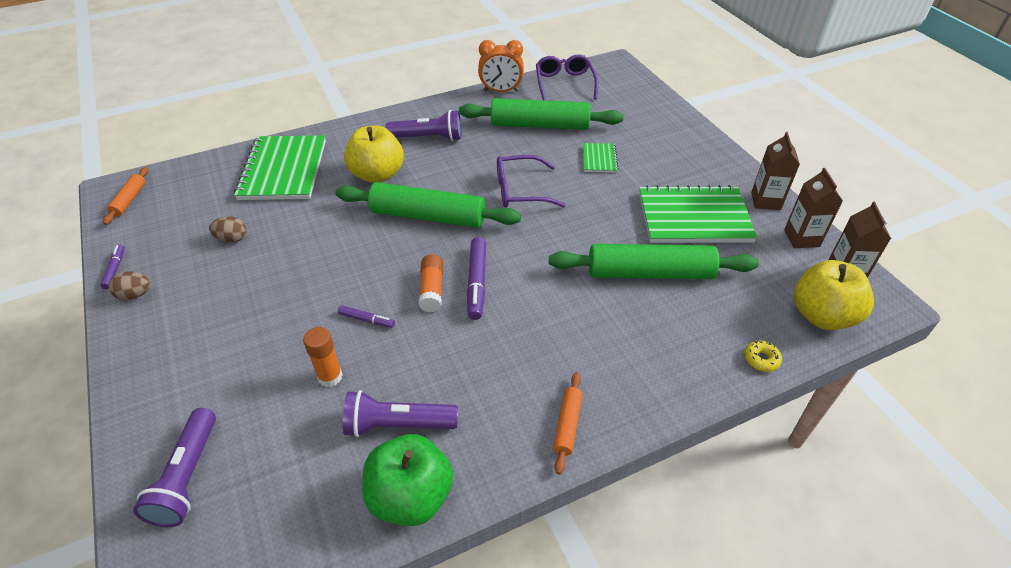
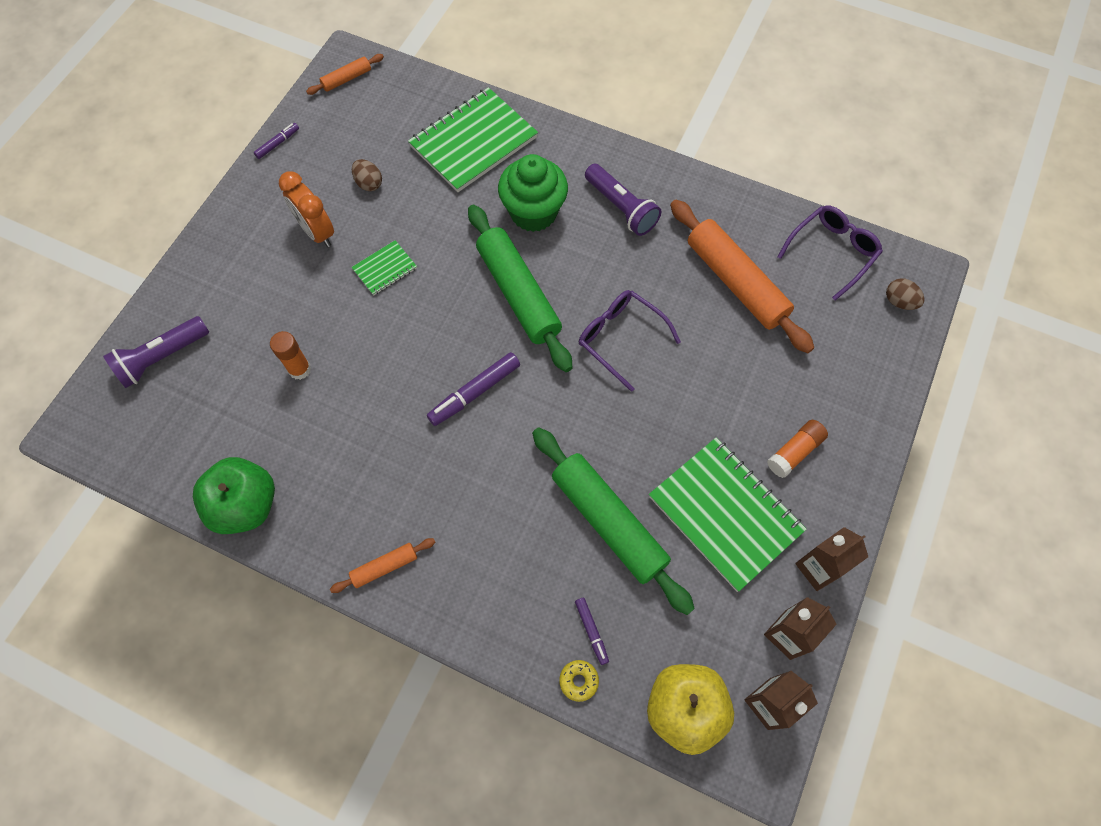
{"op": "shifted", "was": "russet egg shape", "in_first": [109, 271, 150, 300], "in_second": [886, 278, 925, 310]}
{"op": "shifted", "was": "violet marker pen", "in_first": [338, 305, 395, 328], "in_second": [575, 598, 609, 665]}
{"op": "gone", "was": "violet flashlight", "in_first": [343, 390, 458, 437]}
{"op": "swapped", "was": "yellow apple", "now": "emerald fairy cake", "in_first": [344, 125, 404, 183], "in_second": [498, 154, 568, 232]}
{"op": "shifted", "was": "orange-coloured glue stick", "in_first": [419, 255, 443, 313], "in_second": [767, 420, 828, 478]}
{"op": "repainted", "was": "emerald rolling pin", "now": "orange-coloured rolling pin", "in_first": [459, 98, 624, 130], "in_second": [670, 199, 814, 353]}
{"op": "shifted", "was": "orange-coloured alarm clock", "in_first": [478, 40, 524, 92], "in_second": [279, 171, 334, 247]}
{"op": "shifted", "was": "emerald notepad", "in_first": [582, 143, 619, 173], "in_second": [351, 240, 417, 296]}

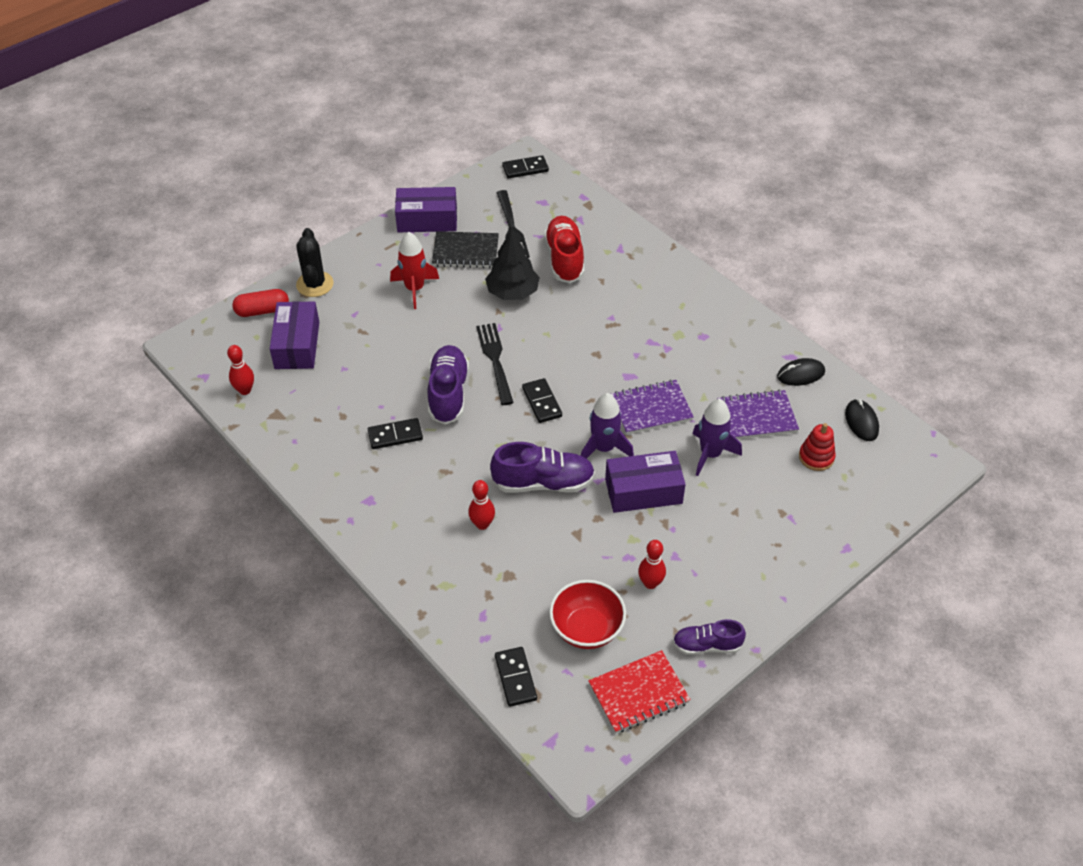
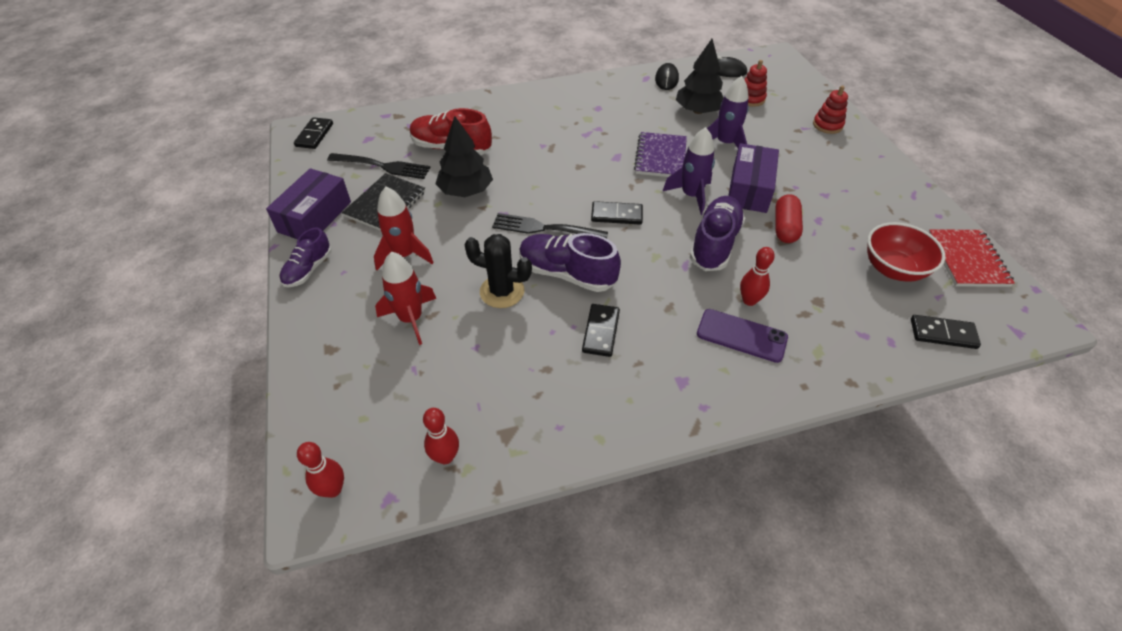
{"op": "shifted", "was": "scarlet pill shape", "in_first": [232, 289, 289, 317], "in_second": [775, 194, 803, 243]}
{"op": "gone", "was": "violet box", "in_first": [270, 301, 319, 369]}
{"op": "shifted", "was": "jet-black cactus", "in_first": [296, 228, 334, 297], "in_second": [464, 234, 532, 308]}
{"op": "shifted", "was": "scarlet tenpin", "in_first": [638, 540, 666, 589], "in_second": [297, 442, 344, 498]}
{"op": "shifted", "was": "violet lace-up shoe", "in_first": [673, 619, 746, 655], "in_second": [280, 228, 332, 287]}
{"op": "swapped", "was": "violet notepad", "now": "jet-black toy tree", "in_first": [717, 390, 799, 439], "in_second": [676, 39, 724, 114]}
{"op": "new", "now": "scarlet toy rocket", "in_second": [375, 252, 436, 345]}
{"op": "new", "now": "violet smartphone", "in_second": [697, 309, 788, 363]}
{"op": "new", "now": "scarlet stacking rings", "in_second": [813, 86, 848, 134]}

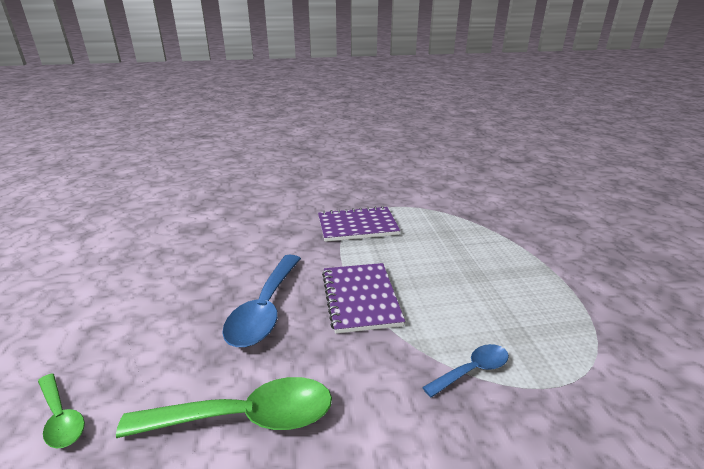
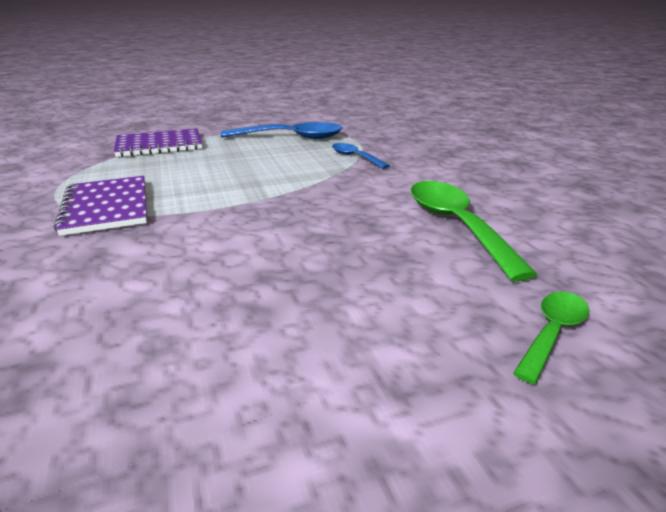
{"op": "shifted", "was": "cobalt tablespoon", "in_first": [222, 255, 301, 347], "in_second": [221, 122, 343, 139]}
{"op": "shifted", "was": "violet notepad", "in_first": [322, 263, 405, 334], "in_second": [114, 128, 202, 157]}

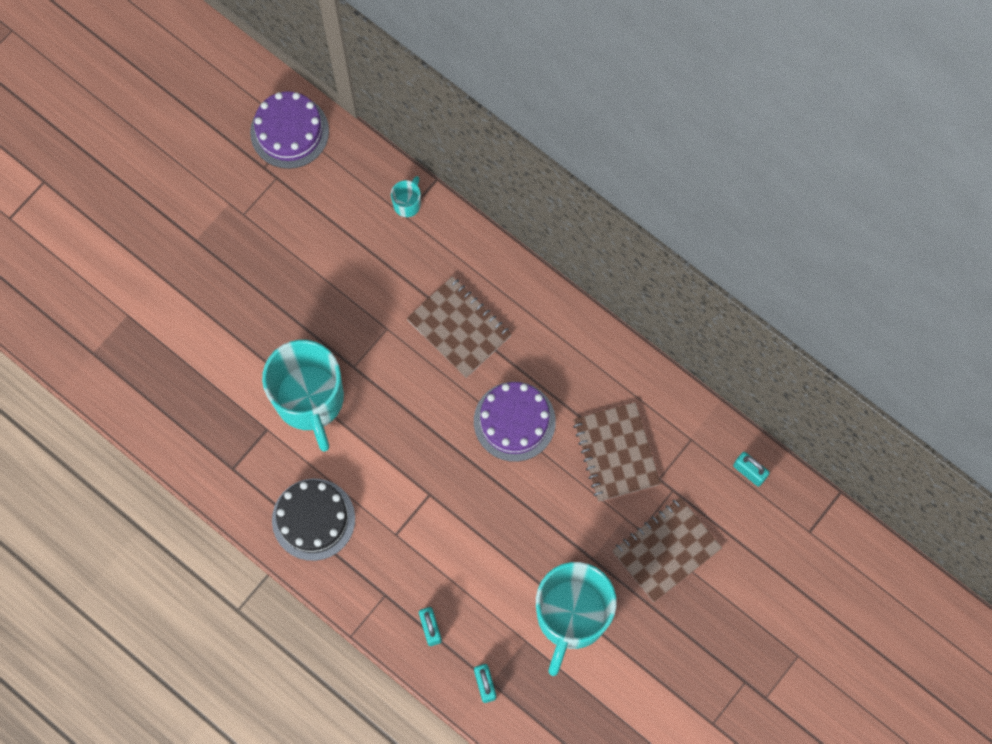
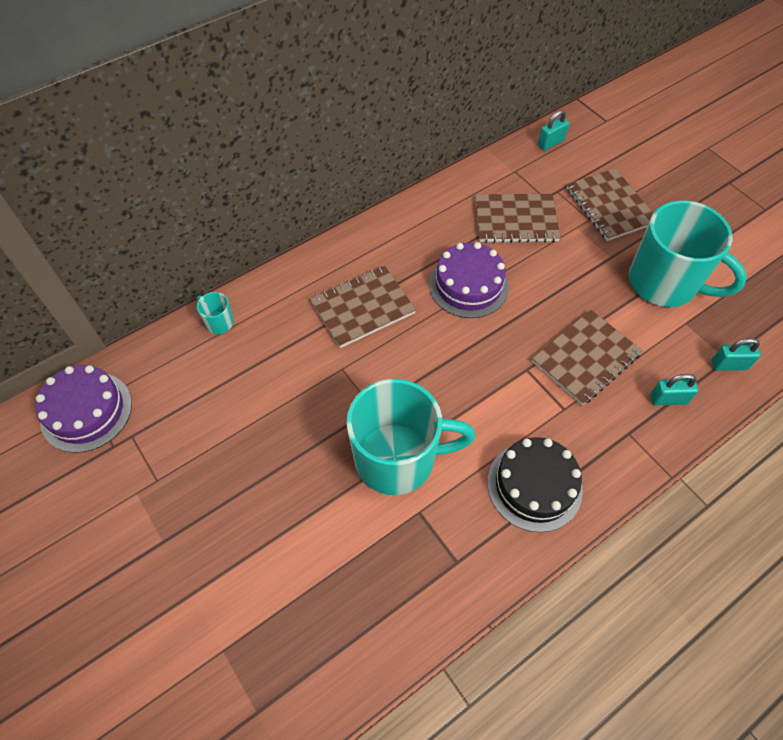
{"op": "new", "now": "russet notepad", "in_second": [532, 310, 643, 405]}

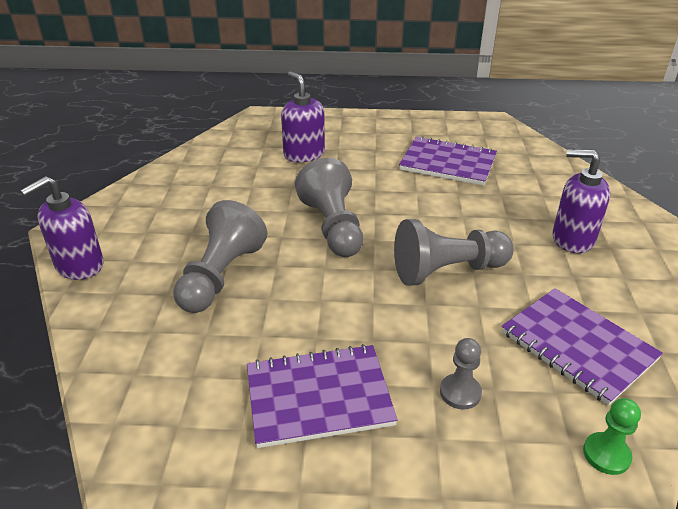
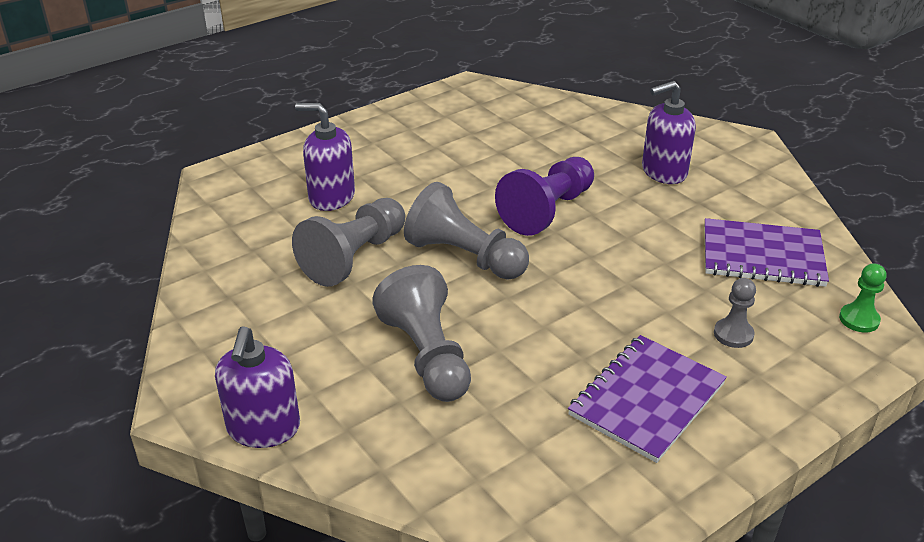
{"op": "shifted", "was": "gray chess pawn", "in_first": [394, 219, 513, 286], "in_second": [292, 198, 405, 287]}
{"op": "gone", "was": "violet notepad", "in_first": [399, 136, 497, 186]}
{"op": "new", "now": "violet chess pawn", "in_second": [495, 157, 594, 236]}

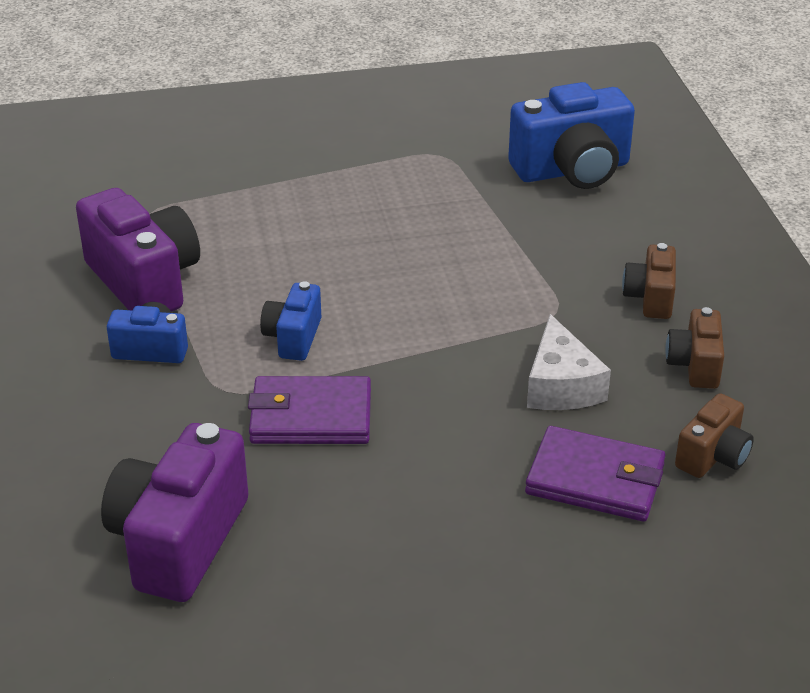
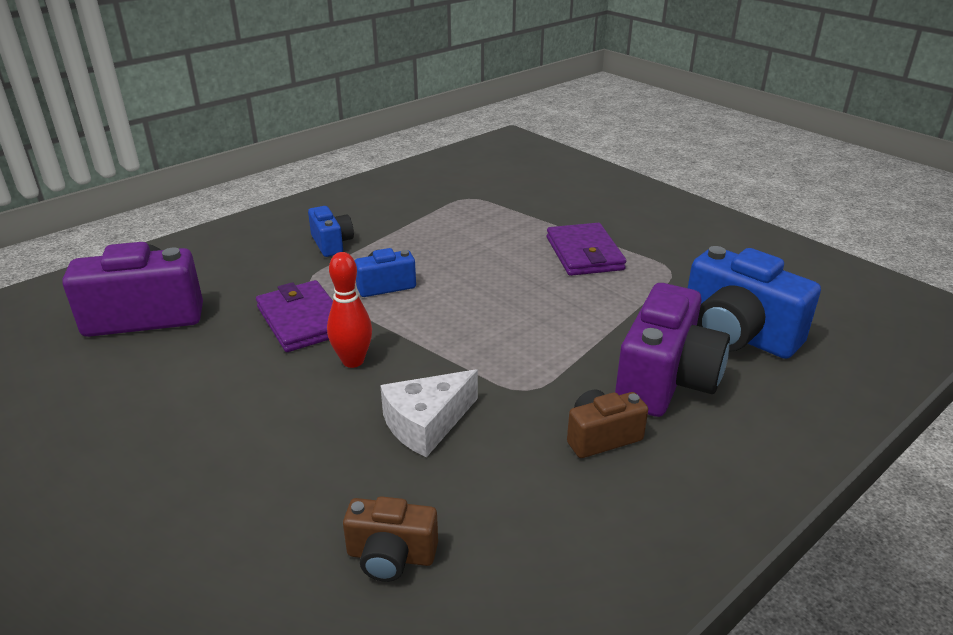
{"op": "shifted", "was": "violet compact camera", "in_first": [76, 188, 200, 312], "in_second": [615, 283, 730, 417]}
{"op": "shifted", "was": "violet wallet", "in_first": [525, 426, 666, 522], "in_second": [547, 223, 626, 276]}
{"op": "gone", "was": "russet compact camera", "in_first": [665, 307, 724, 389]}
{"op": "new", "now": "scarlet tenpin", "in_second": [327, 252, 372, 368]}

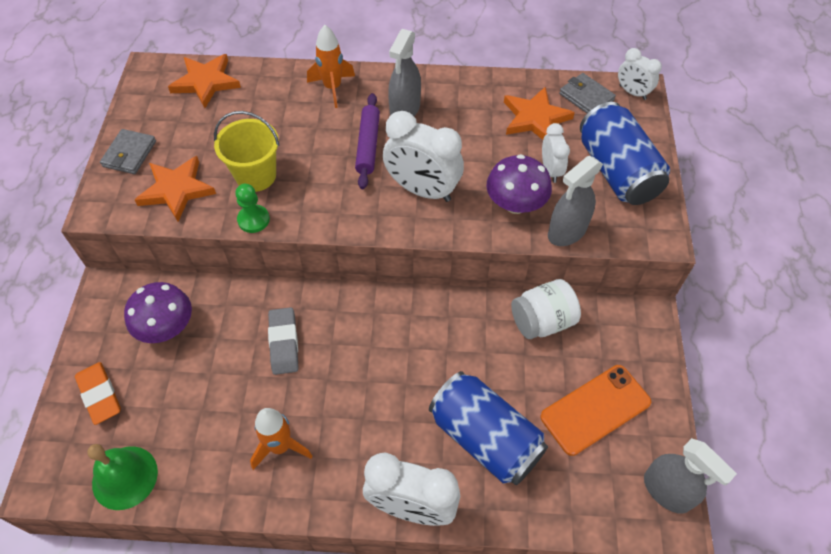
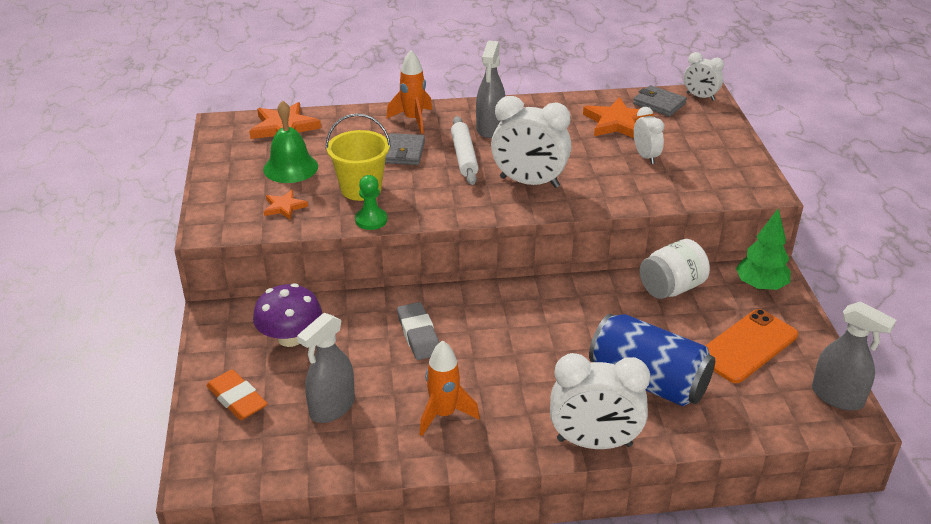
{"op": "shifted", "was": "emerald school bell", "in_first": [87, 444, 158, 510], "in_second": [263, 100, 318, 183]}
{"op": "shifted", "was": "gray wallet", "in_first": [100, 129, 156, 174], "in_second": [385, 133, 425, 165]}
{"op": "scaled", "was": "orange-coloured star shape", "in_first": [135, 156, 216, 221], "in_second": [264, 190, 308, 220], "ratio": 0.57}
{"op": "repainted", "was": "violet rolling pin", "now": "snow-white rolling pin", "in_first": [355, 93, 380, 189], "in_second": [451, 116, 479, 185]}
{"op": "gone", "was": "violet fungus", "in_first": [486, 154, 552, 214]}
{"op": "shifted", "was": "gray sprayer", "in_first": [548, 156, 603, 246], "in_second": [297, 313, 355, 423]}
{"op": "gone", "was": "cobalt can", "in_first": [580, 102, 670, 205]}
{"op": "new", "now": "emerald toy tree", "in_second": [736, 209, 791, 291]}

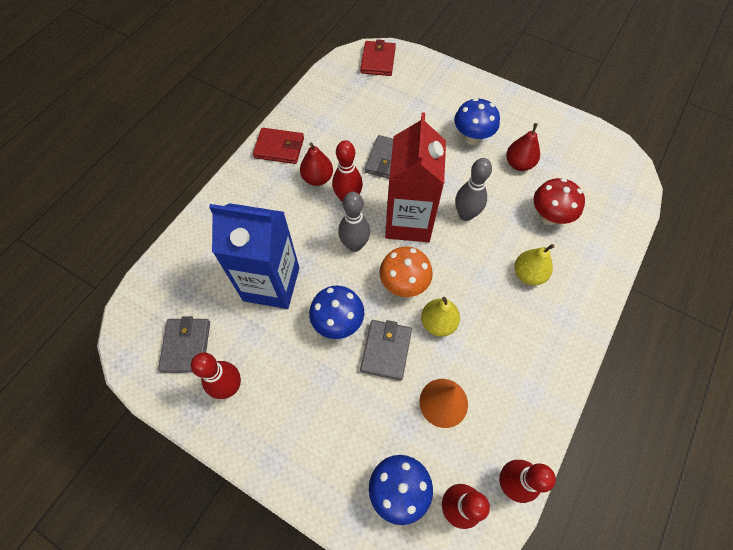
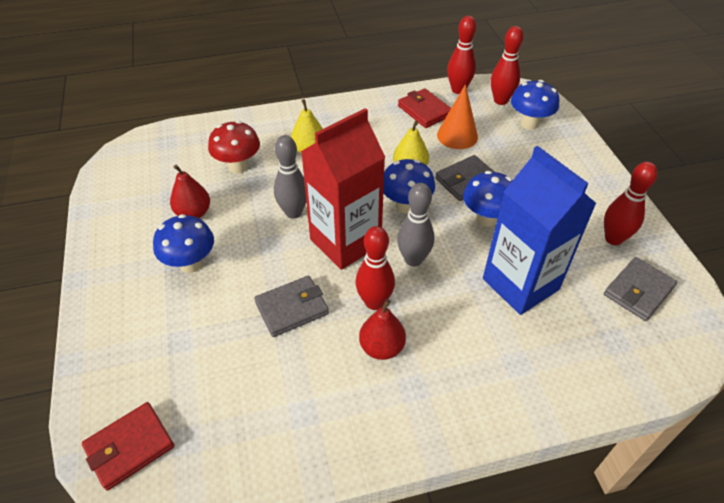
{"op": "shifted", "was": "scarlet wallet", "in_first": [253, 128, 304, 164], "in_second": [398, 88, 451, 128]}
{"op": "repainted", "was": "orange-coloured fungus", "now": "cobalt fungus", "in_first": [379, 247, 433, 297], "in_second": [383, 159, 435, 214]}

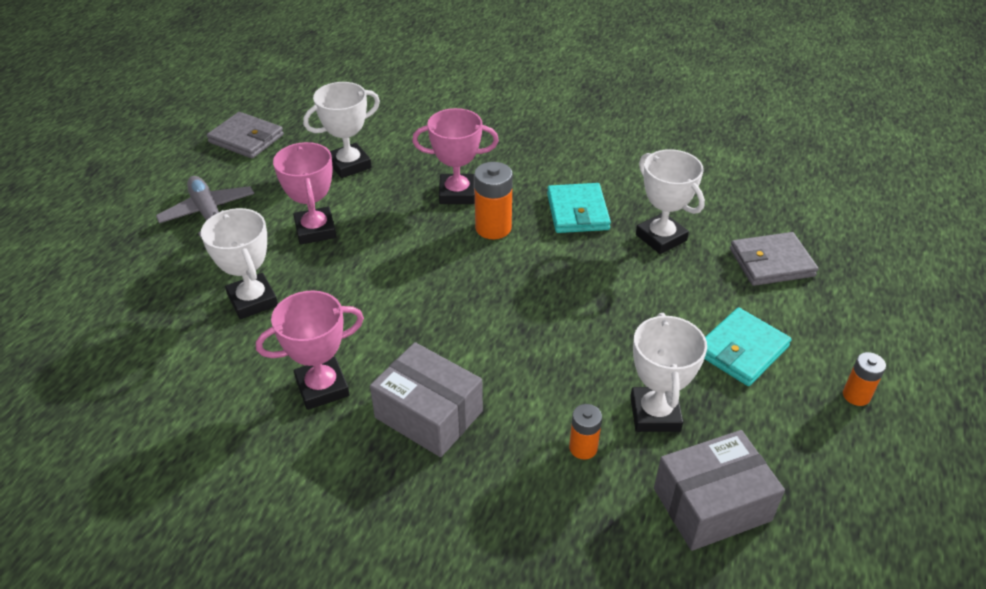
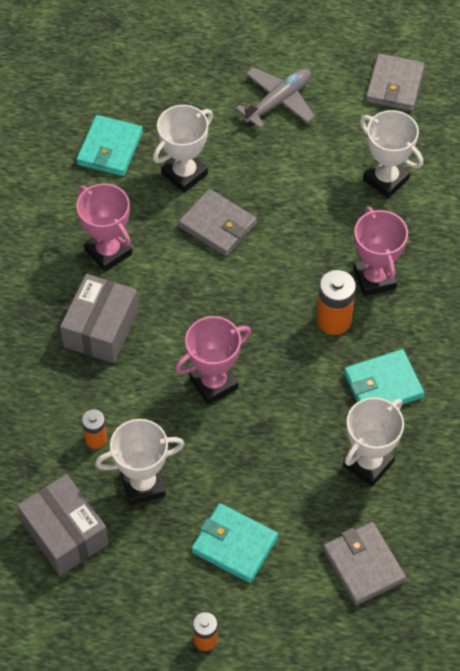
{"op": "shifted", "was": "rosy award cup", "in_first": [273, 142, 336, 245], "in_second": [175, 316, 251, 405]}
{"op": "new", "now": "teal wallet", "in_second": [76, 115, 143, 176]}
{"op": "new", "now": "gray wallet", "in_second": [178, 189, 257, 256]}

